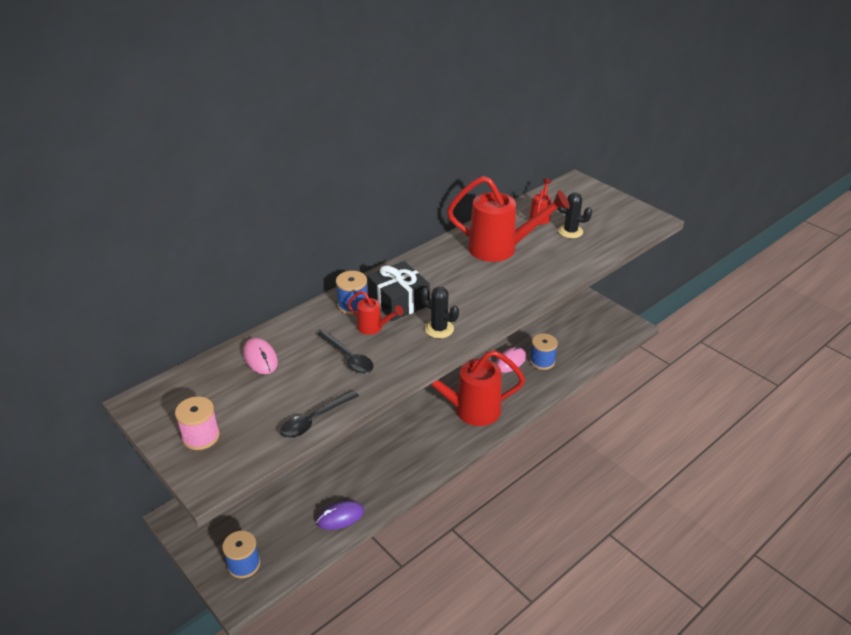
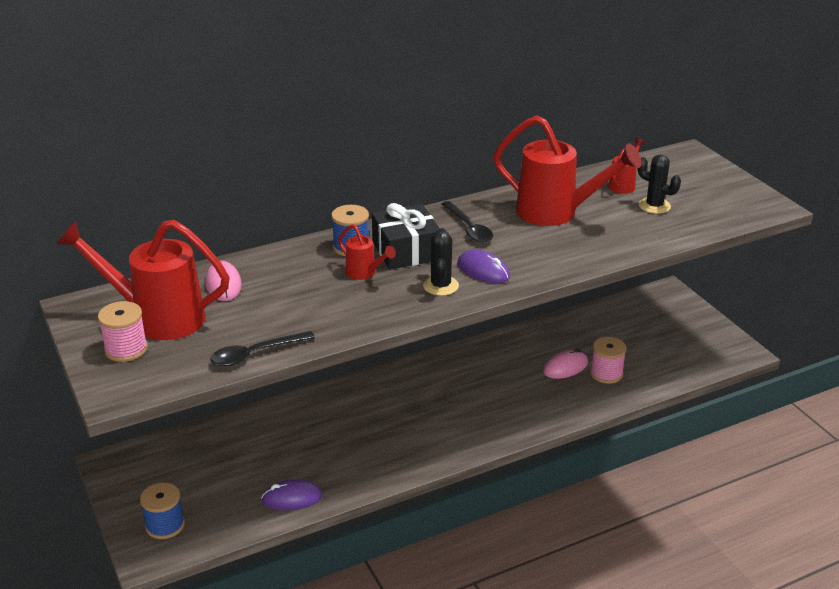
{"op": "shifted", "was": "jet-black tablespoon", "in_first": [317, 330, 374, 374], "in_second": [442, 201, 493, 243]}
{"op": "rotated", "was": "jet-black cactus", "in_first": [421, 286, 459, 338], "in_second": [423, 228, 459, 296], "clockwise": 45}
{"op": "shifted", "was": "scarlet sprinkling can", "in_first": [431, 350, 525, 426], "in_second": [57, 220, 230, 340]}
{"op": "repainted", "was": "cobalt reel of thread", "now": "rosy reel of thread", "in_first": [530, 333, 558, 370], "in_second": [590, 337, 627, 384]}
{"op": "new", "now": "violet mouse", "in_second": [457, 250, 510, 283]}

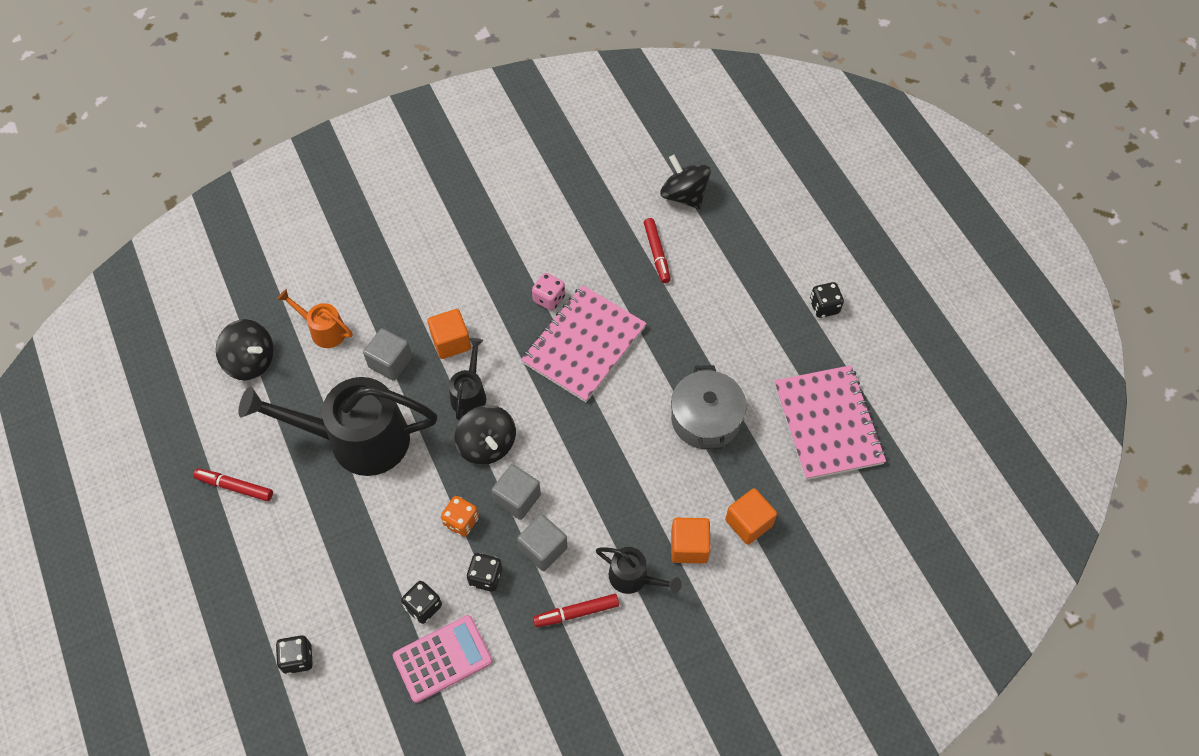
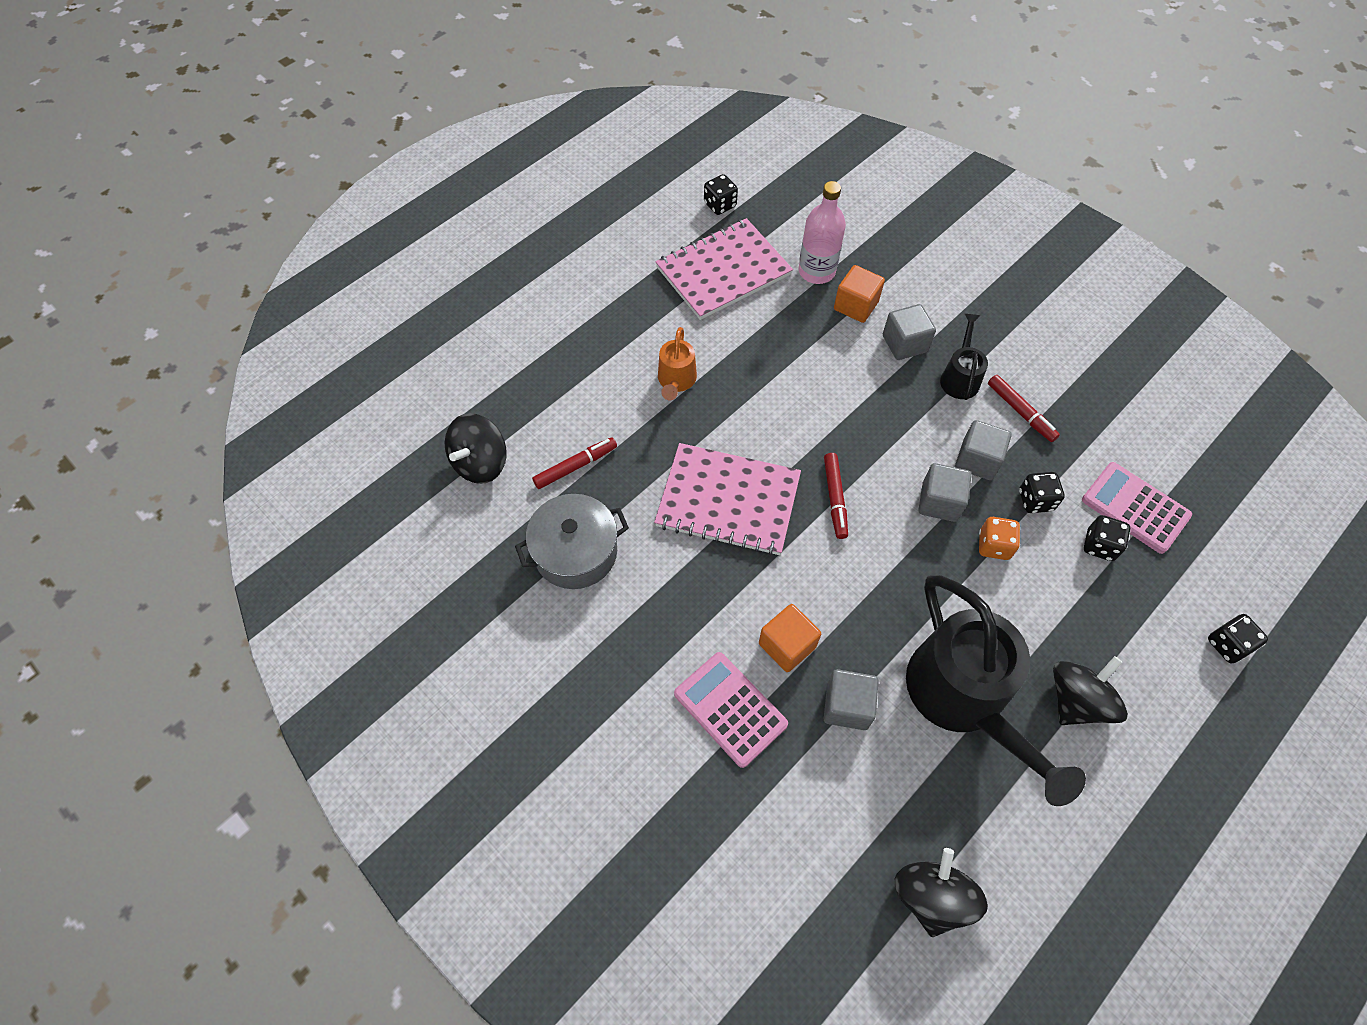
{"op": "shifted", "was": "scarlet marker pen", "in_first": [193, 468, 273, 501], "in_second": [824, 453, 848, 539]}
{"op": "shifted", "was": "orange-coloured sprinkling can", "in_first": [277, 289, 352, 348], "in_second": [658, 327, 697, 400]}
{"op": "gone", "was": "jet-black sprinkling can", "in_first": [449, 338, 486, 420]}
{"op": "shifted", "was": "jet-black whirligig", "in_first": [455, 405, 516, 465], "in_second": [1053, 656, 1128, 725]}
{"op": "gone", "was": "rosy game die", "in_first": [532, 273, 565, 311]}
{"op": "shifted", "was": "gray cooking pot", "in_first": [671, 365, 746, 450], "in_second": [515, 494, 629, 589]}
{"op": "repainted", "was": "orange-coloured cube", "now": "gray cube", "in_first": [671, 518, 711, 563], "in_second": [883, 304, 936, 360]}
{"op": "shifted", "was": "jet-black game die", "in_first": [810, 282, 844, 318], "in_second": [704, 174, 738, 215]}
{"op": "new", "now": "rosy calculator", "in_second": [674, 652, 788, 768]}
{"op": "new", "now": "rosy bottle", "in_second": [798, 181, 846, 284]}

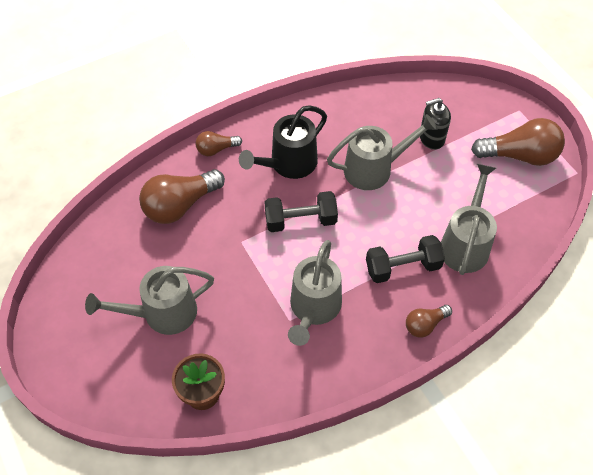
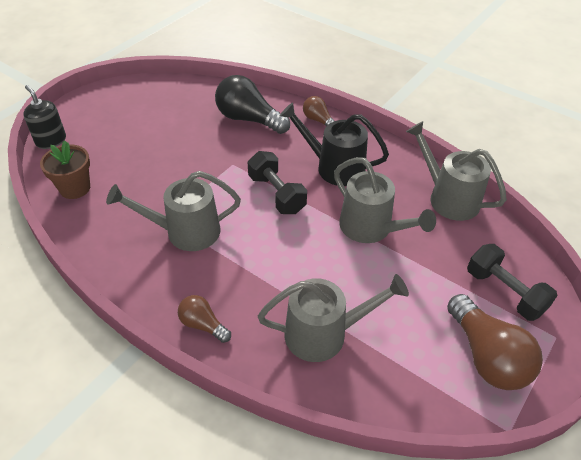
{"op": "shifted", "was": "gray sprinkling can", "in_first": [85, 266, 214, 335], "in_second": [406, 121, 507, 221]}
{"op": "repainted", "was": "russet light bulb", "now": "jet-black light bulb", "in_first": [139, 169, 225, 224], "in_second": [215, 75, 290, 134]}
{"op": "shifted", "was": "jet-black hand weight", "in_first": [366, 235, 445, 283], "in_second": [467, 244, 558, 321]}
{"op": "shifted", "was": "jet-black soap pump", "in_first": [420, 98, 451, 150], "in_second": [23, 85, 66, 149]}

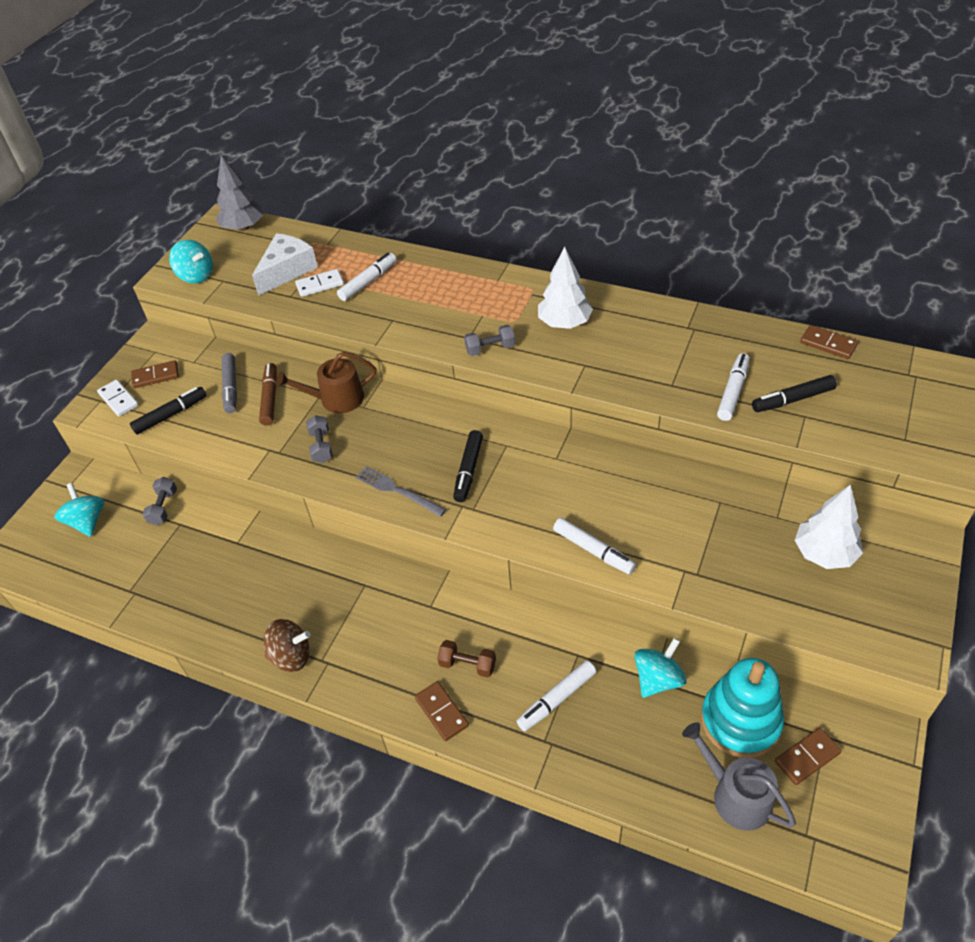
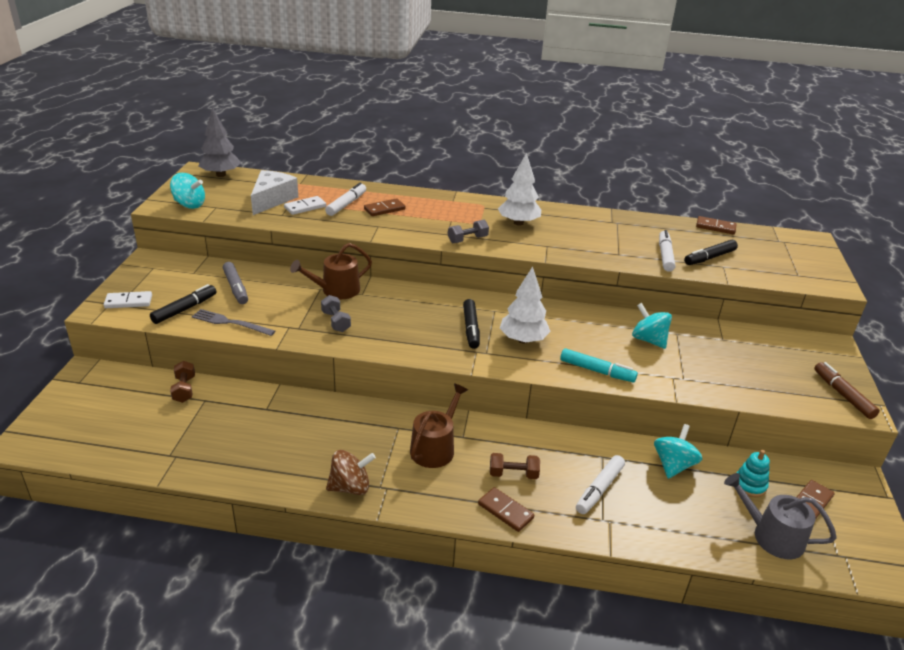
{"op": "shifted", "was": "teal whirligig", "in_first": [55, 483, 104, 537], "in_second": [632, 303, 672, 349]}
{"op": "rotated", "was": "snow-white domino tile", "in_first": [97, 380, 139, 417], "in_second": [104, 291, 152, 308], "clockwise": -45}
{"op": "shifted", "was": "russet domino tile", "in_first": [131, 360, 179, 388], "in_second": [364, 198, 406, 216]}
{"op": "repainted", "was": "gray hand weight", "now": "russet hand weight", "in_first": [142, 477, 177, 525], "in_second": [170, 361, 195, 403]}
{"op": "shifted", "was": "russet marker pen", "in_first": [259, 363, 277, 426], "in_second": [814, 362, 880, 419]}
{"op": "shifted", "was": "gray fork", "in_first": [356, 466, 447, 517], "in_second": [192, 309, 275, 336]}
{"op": "repainted", "was": "snow-white marker pen", "now": "teal marker pen", "in_first": [553, 517, 636, 574], "in_second": [560, 348, 638, 382]}
{"op": "scaled", "was": "teal stacking rings", "in_first": [701, 658, 784, 758], "in_second": [736, 450, 770, 497], "ratio": 0.49}
{"op": "shifted", "was": "snow-white toy tree", "in_first": [795, 485, 863, 569], "in_second": [500, 266, 551, 344]}
{"op": "new", "now": "russet sprinkling can", "in_second": [410, 383, 468, 468]}

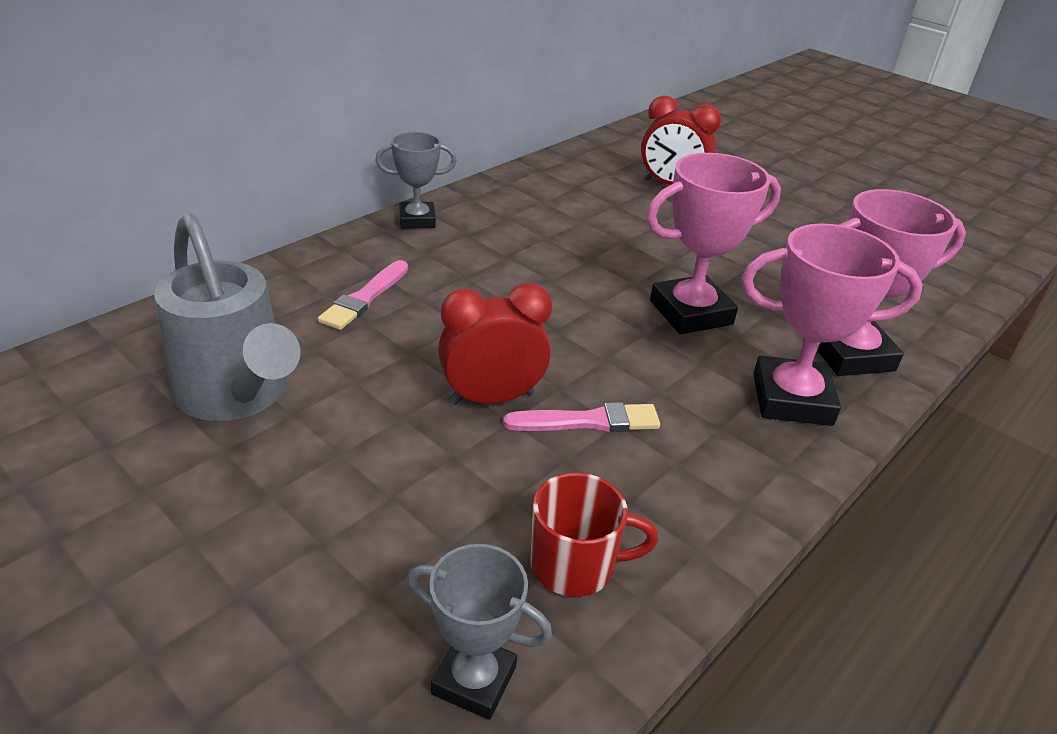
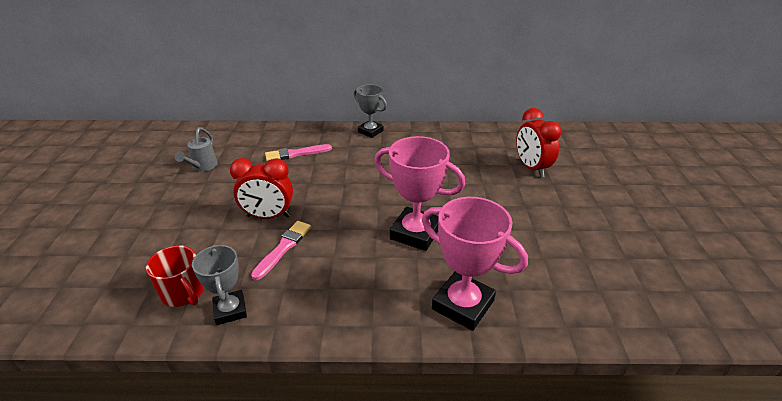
{"op": "scaled", "was": "gray sprinkling can", "in_first": [154, 214, 300, 421], "in_second": [175, 127, 218, 172], "ratio": 0.5}
{"op": "shifted", "was": "gray award cup", "in_first": [407, 544, 552, 720], "in_second": [192, 244, 247, 325]}
{"op": "rotated", "was": "scarlet alarm clock", "in_first": [438, 283, 552, 405], "in_second": [230, 158, 293, 219], "clockwise": 150}
{"op": "rotated", "was": "rosy paint brush", "in_first": [503, 402, 660, 432], "in_second": [251, 221, 311, 280], "clockwise": -105}
{"op": "gone", "was": "rosy award cup", "in_first": [742, 223, 923, 426]}

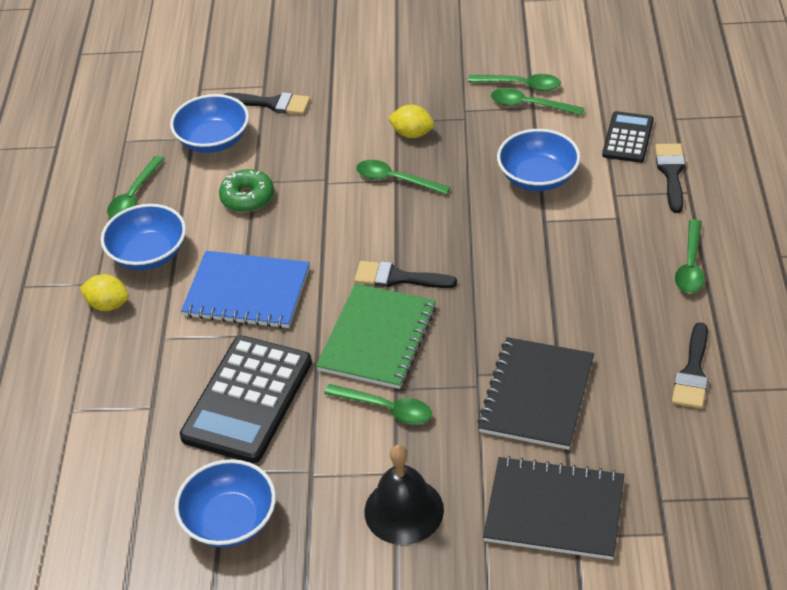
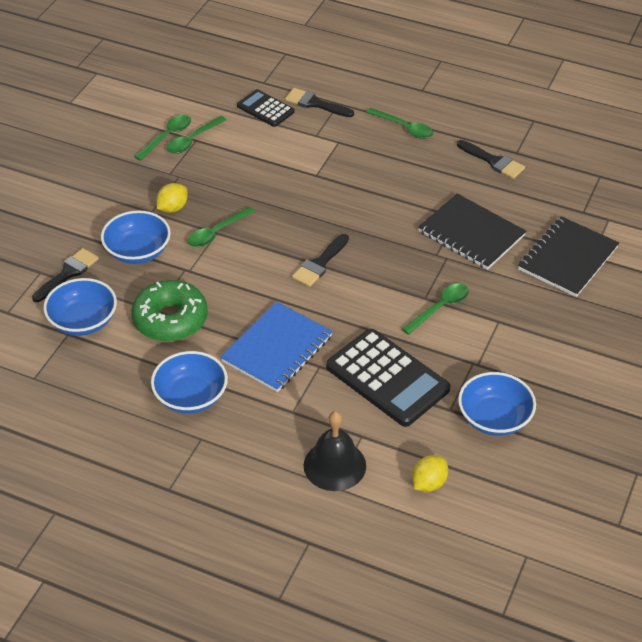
{"op": "shifted", "was": "yellow toy lemon", "in_first": [80, 274, 129, 311], "in_second": [412, 455, 448, 492]}
{"op": "gone", "was": "emerald tablespoon", "in_first": [107, 156, 164, 218]}
{"op": "scaled", "was": "emerald glazed donut", "in_first": [219, 169, 274, 212], "in_second": [131, 280, 208, 342], "ratio": 1.57}
{"op": "gone", "was": "emerald notepad", "in_first": [316, 283, 436, 389]}
{"op": "shifted", "was": "jet-black school bell", "in_first": [364, 445, 444, 545], "in_second": [304, 411, 366, 491]}
{"op": "shifted", "was": "cobalt deep dish", "in_first": [497, 129, 581, 191], "in_second": [101, 211, 171, 264]}

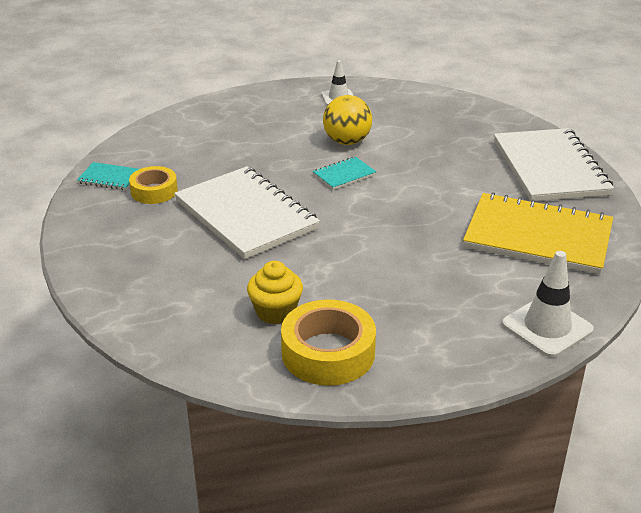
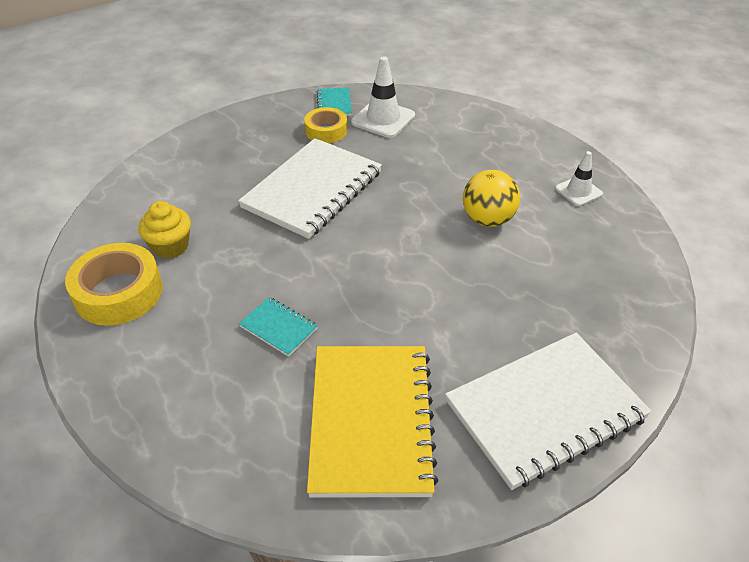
{"op": "shifted", "was": "teal notepad", "in_first": [313, 157, 376, 190], "in_second": [239, 297, 318, 357]}
{"op": "shifted", "was": "snow-white road cone", "in_first": [502, 251, 594, 358], "in_second": [351, 57, 415, 138]}

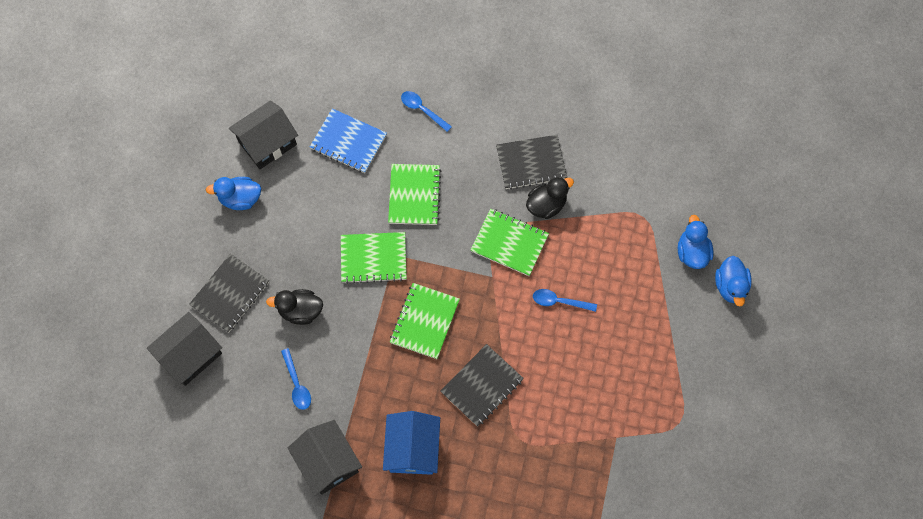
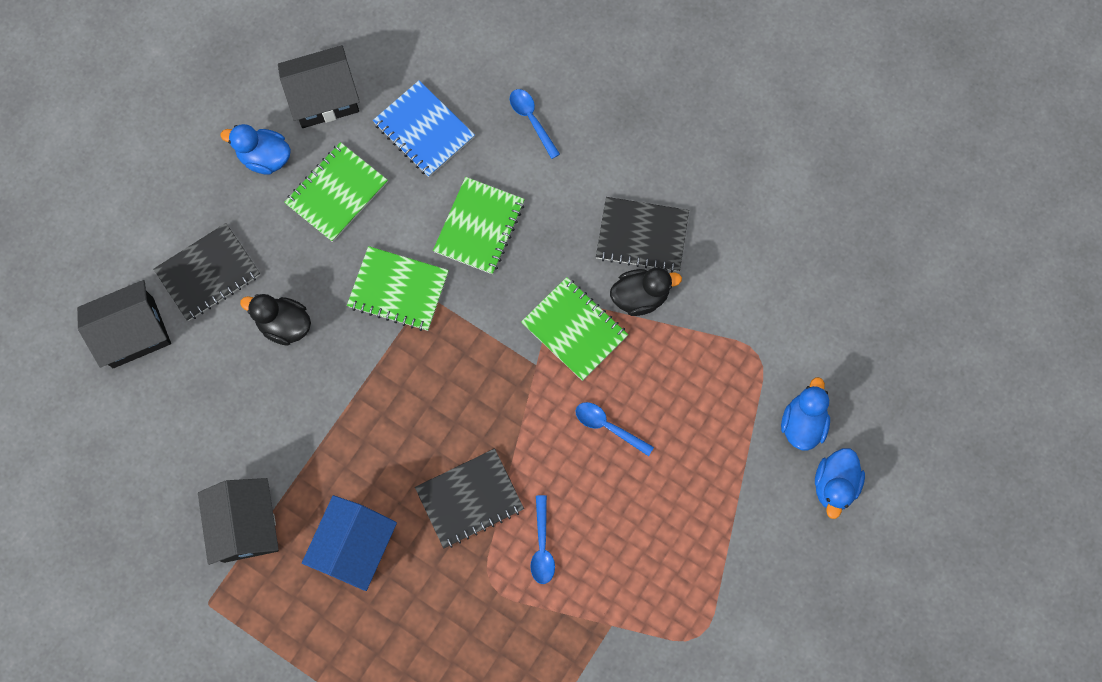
{"op": "shifted", "was": "cobalt tablespoon", "in_first": [281, 348, 311, 410], "in_second": [530, 495, 555, 584]}
{"op": "shifted", "was": "emerald notepad", "in_first": [390, 283, 460, 359], "in_second": [284, 142, 388, 242]}

